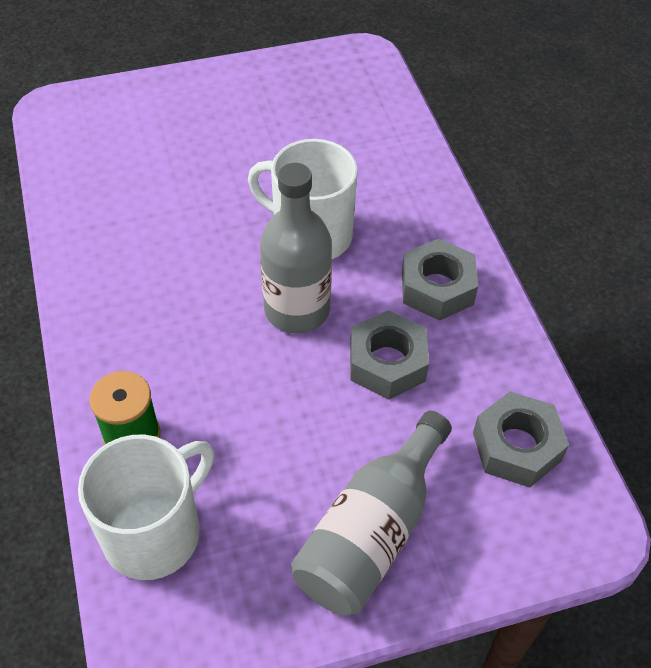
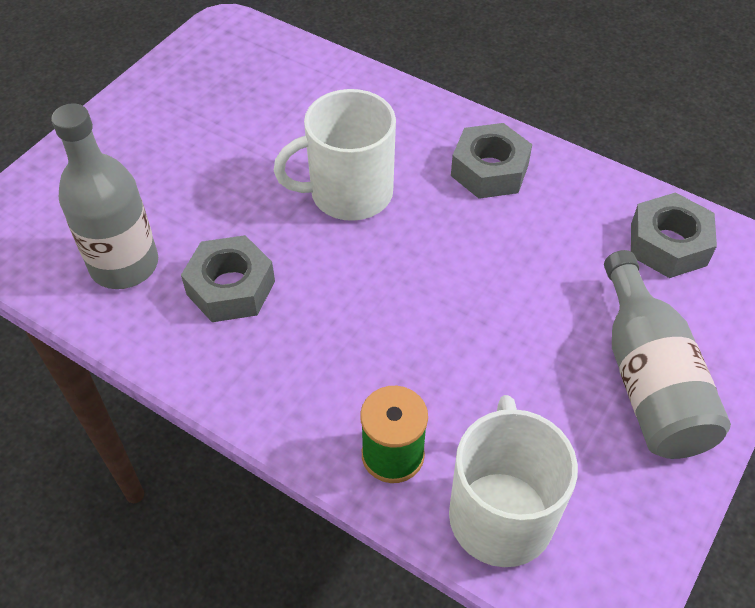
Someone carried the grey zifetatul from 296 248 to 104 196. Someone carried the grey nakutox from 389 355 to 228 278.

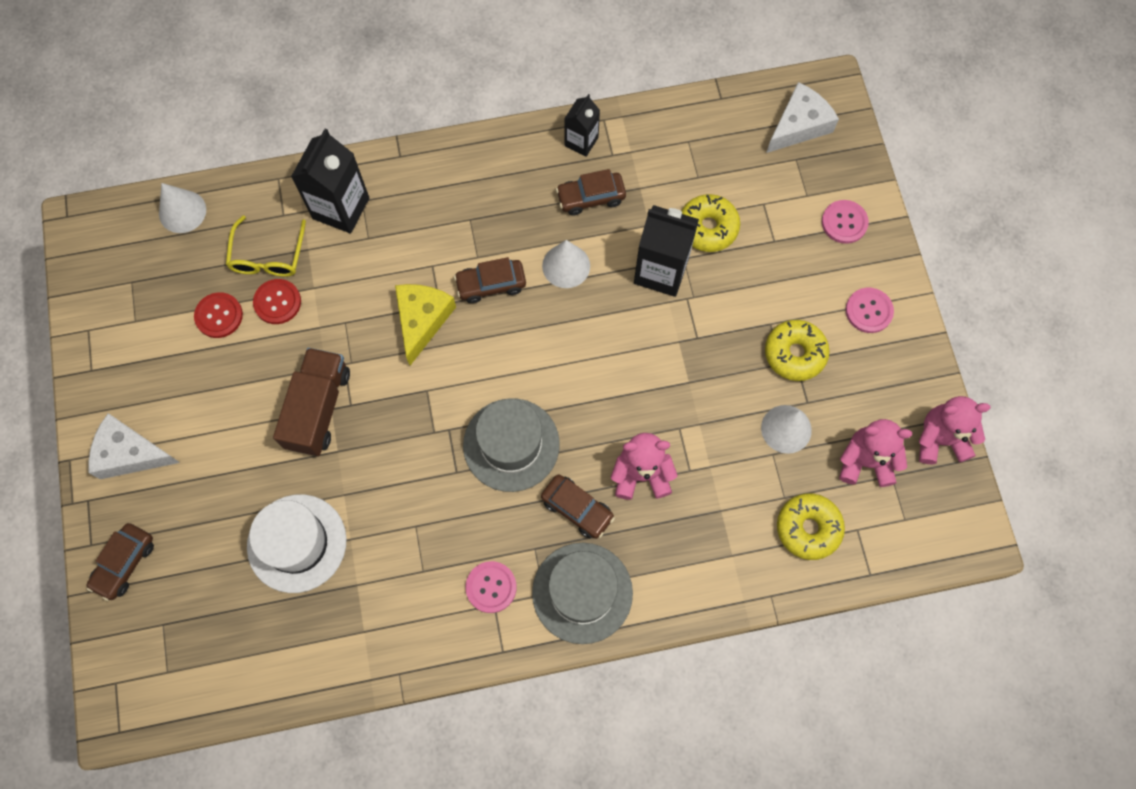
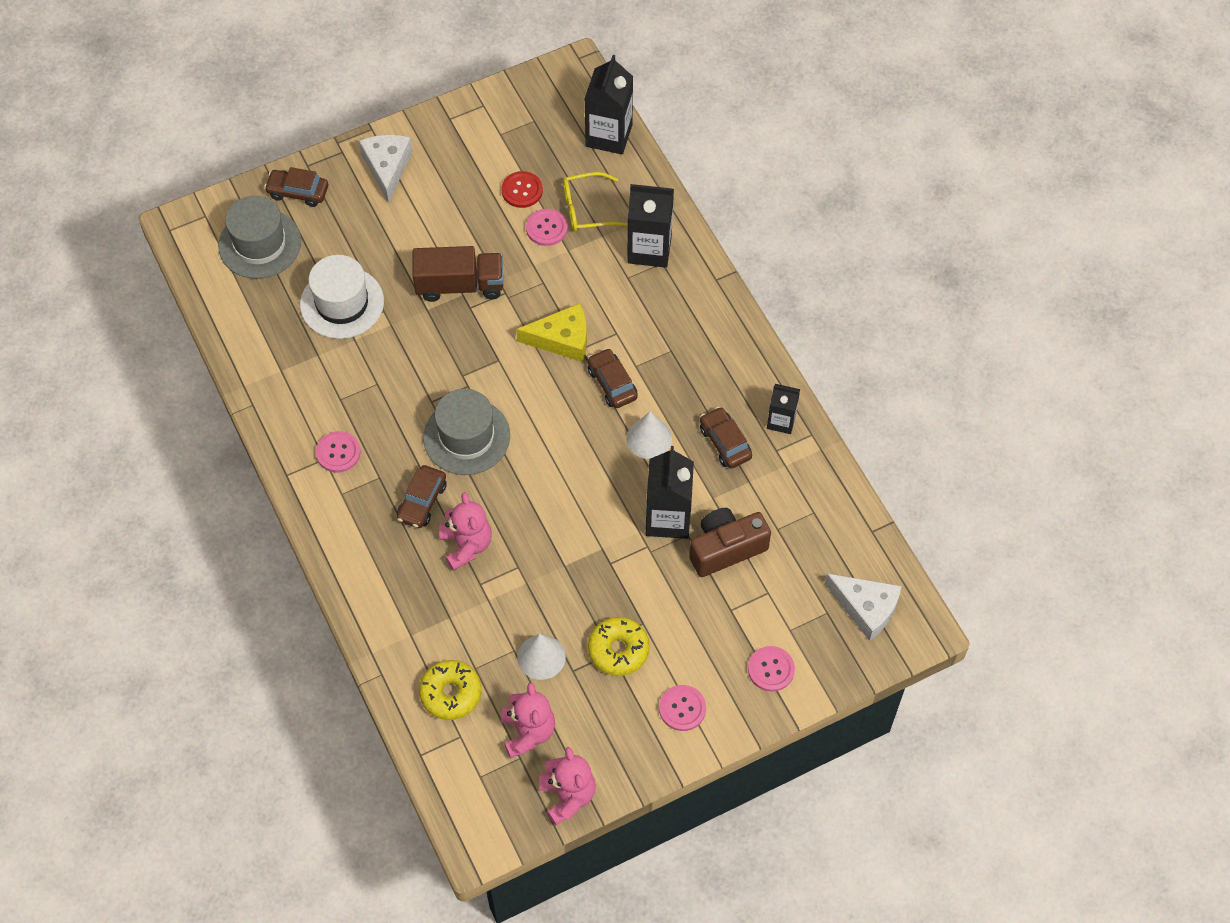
Someone carried the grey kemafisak from 582 593 to 259 237. Someone repainted the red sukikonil at 277 301, which became the pink sukikonil at 547 227. Someone swapped the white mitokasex at 182 208 for the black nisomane at 609 104. Someone swapped the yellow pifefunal at 711 223 for the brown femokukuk at 730 542.

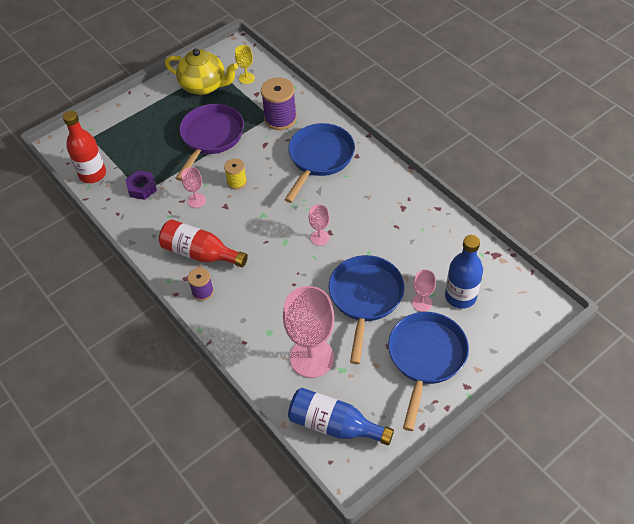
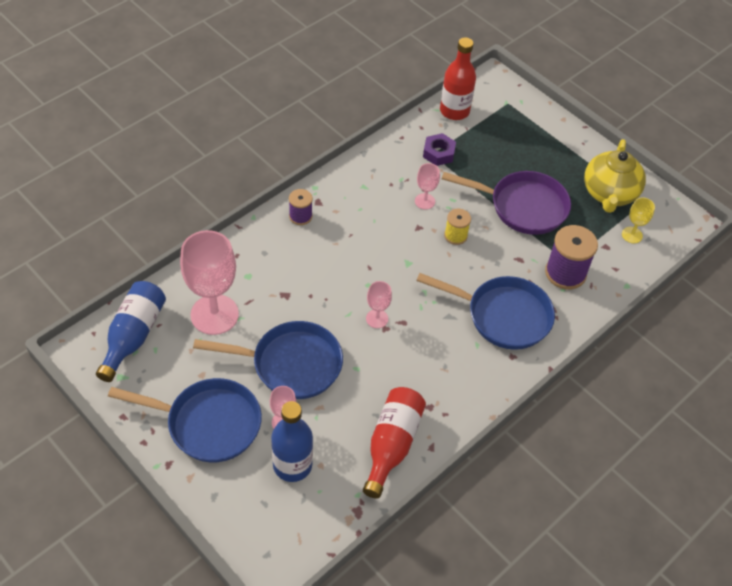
Someone carried the red zifetatul from 203 243 to 394 443.

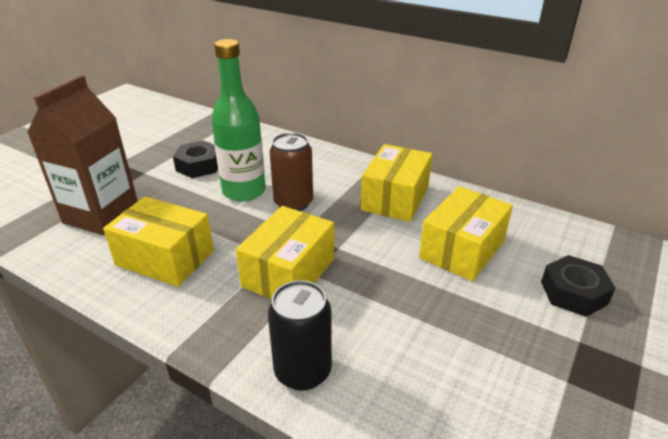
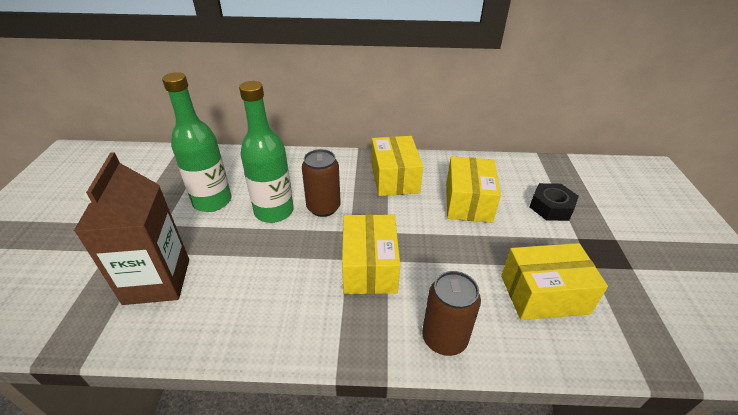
Someone swapped the black nakutox at 195 159 for the green zifetatul at 196 142. Someone repainted the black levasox at 300 335, which became the brown levasox at 451 313. Someone carried the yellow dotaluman from 158 241 to 554 281.

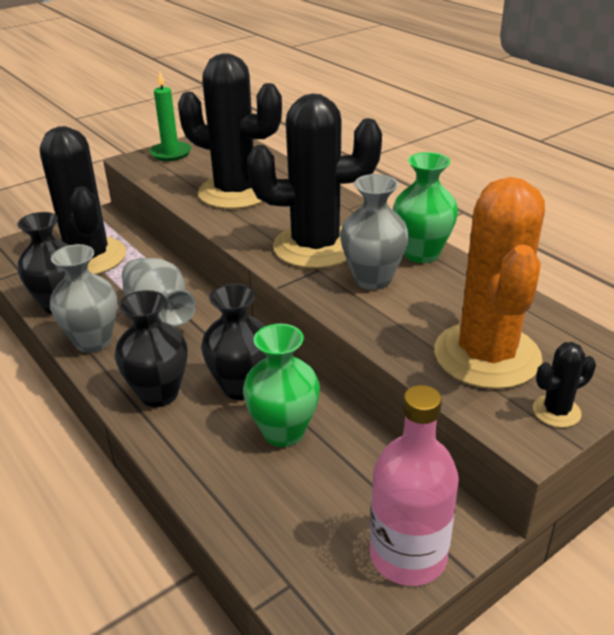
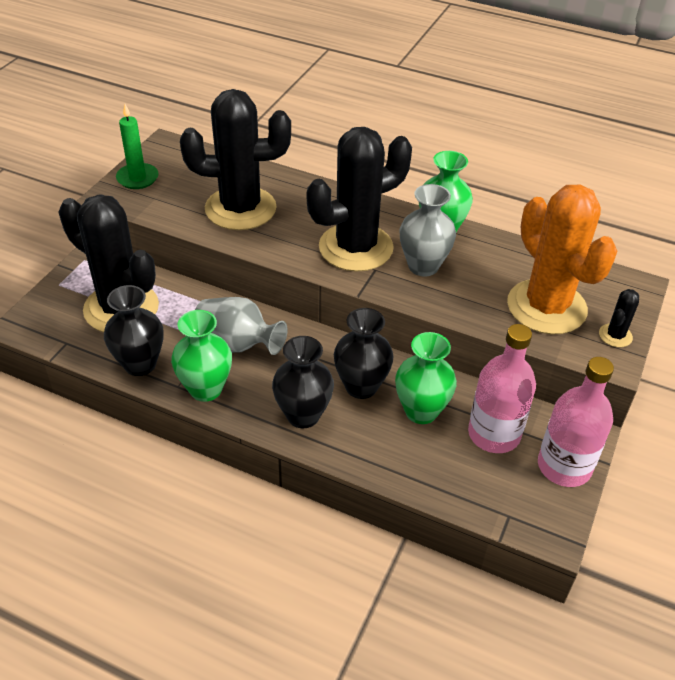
Someone repainted the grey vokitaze at 84 298, which became the green vokitaze at 201 356. Someone put down the pink zifetatul at 502 388.

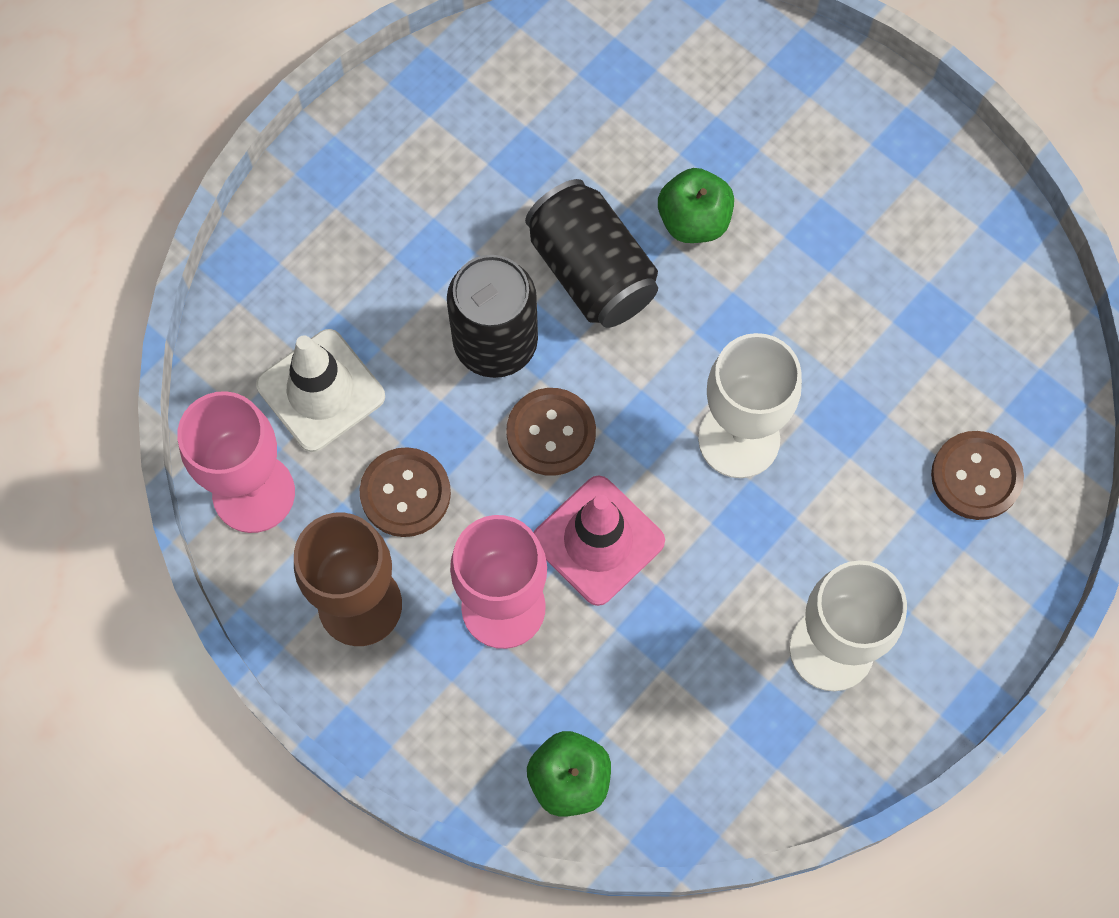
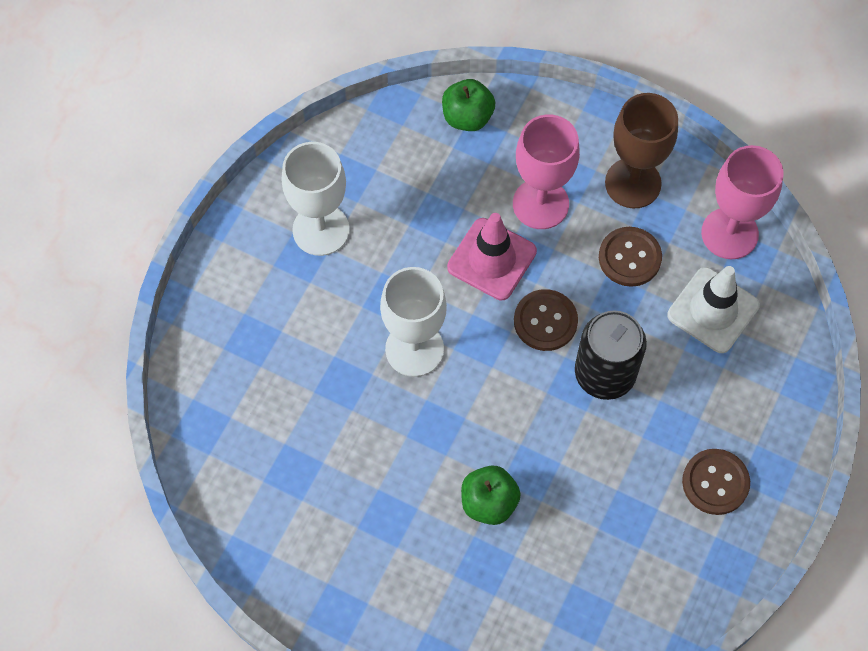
Someone carried the brown sukikonil from 977 475 to 716 482. Someone took away the black levasox at 591 253.

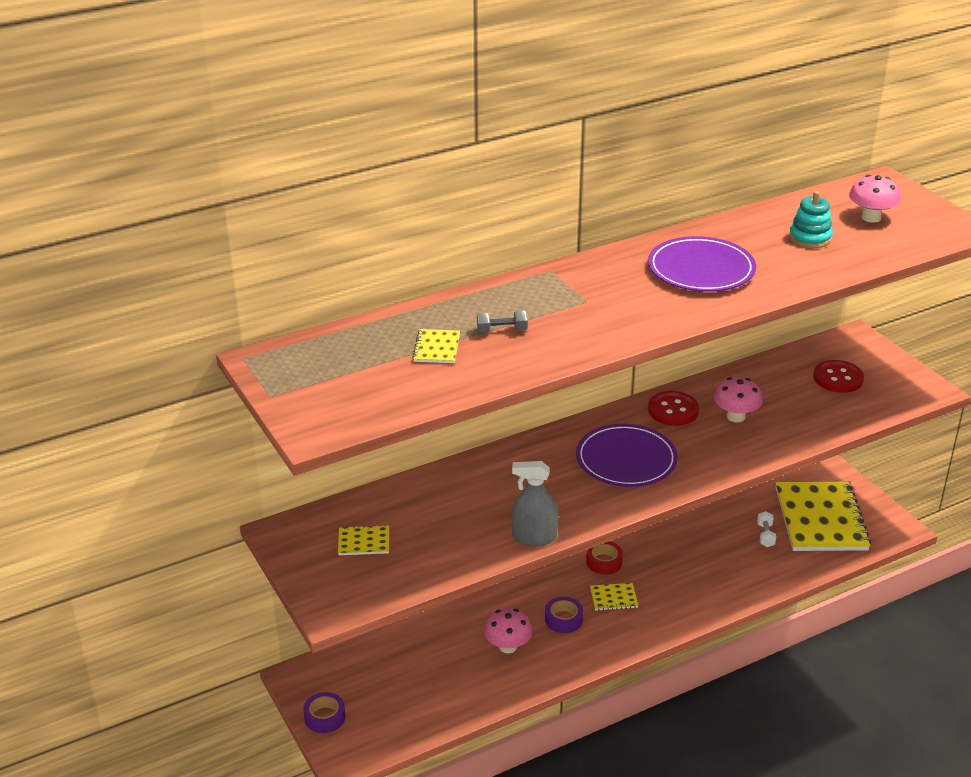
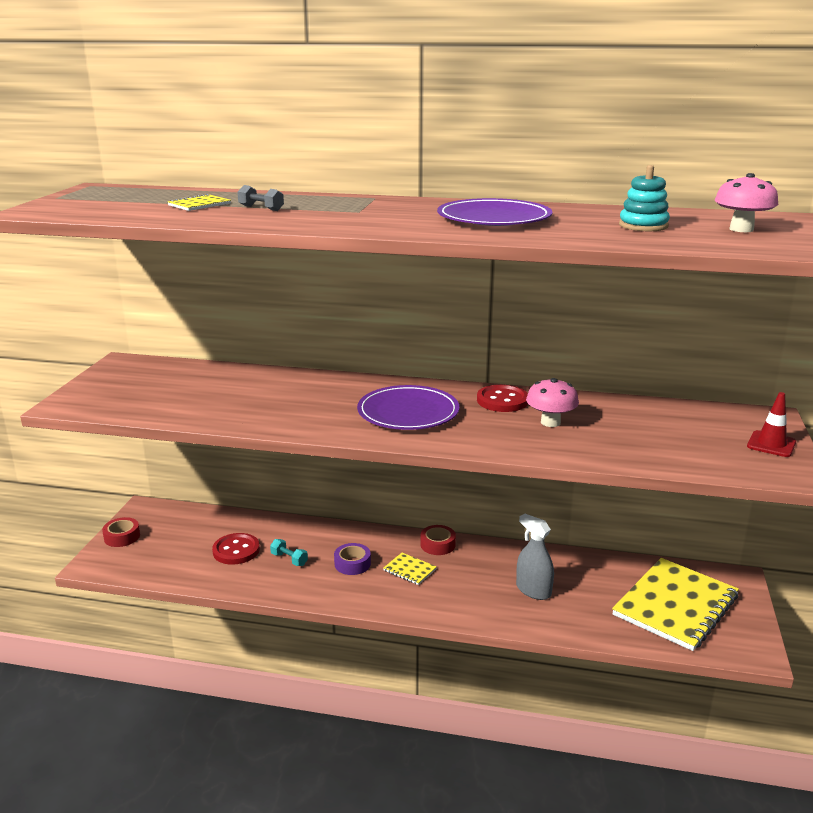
Someone repainted the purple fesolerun at 324 712, which became the red fesolerun at 121 532. Someone carried the red sukikonil from 839 376 to 236 548. Someone swapped the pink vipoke at 508 631 for the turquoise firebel at 289 552. Someone carried the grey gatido from 534 503 to 535 556. Someone put down the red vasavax at 771 424. Someone took away the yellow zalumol at 363 540. Someone took away the white firebel at 766 529.

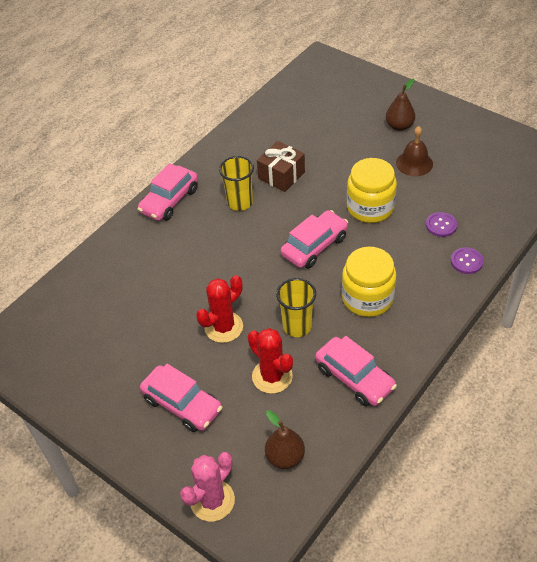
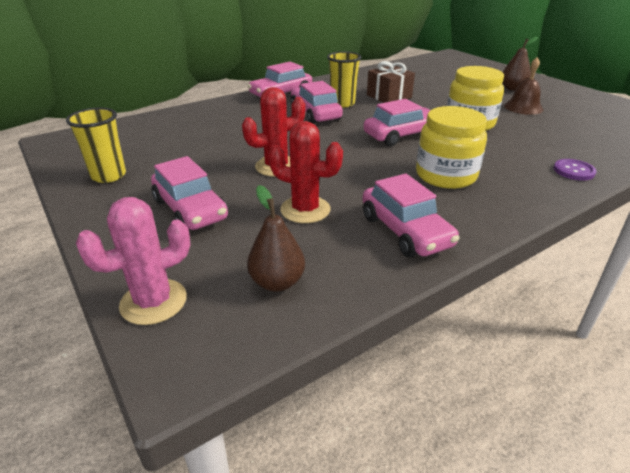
Someone carried the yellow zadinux from 296 307 to 96 145. Someone rotated the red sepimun at 270 361 by 45 degrees counterclockwise. Someone put down the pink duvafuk at 317 102. Someone took away the purple sukikonil at 441 224.

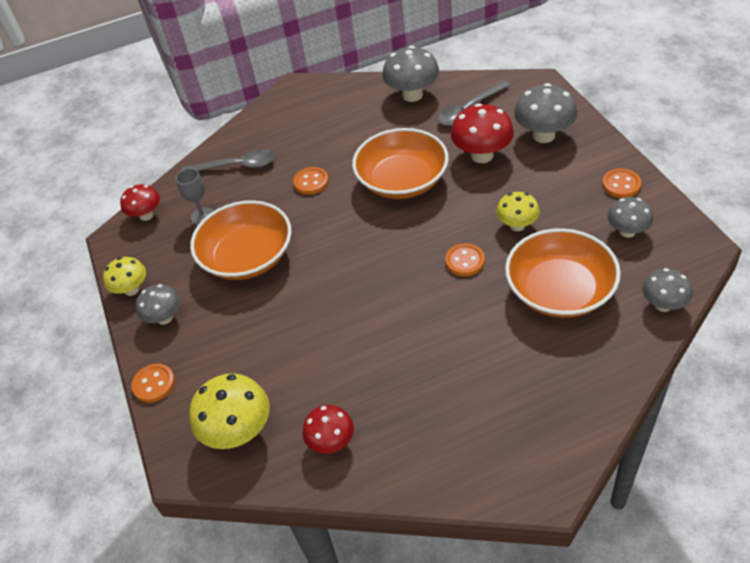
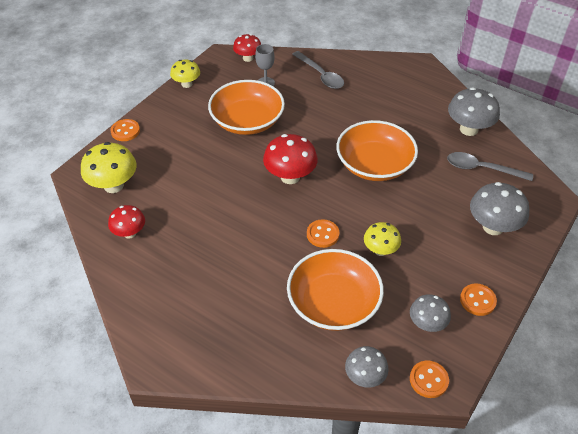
Someone carried the red vipoke from 482 133 to 290 159. Someone carried the orange sukikonil from 311 181 to 429 379. Someone took away the grey vipoke at 158 304.

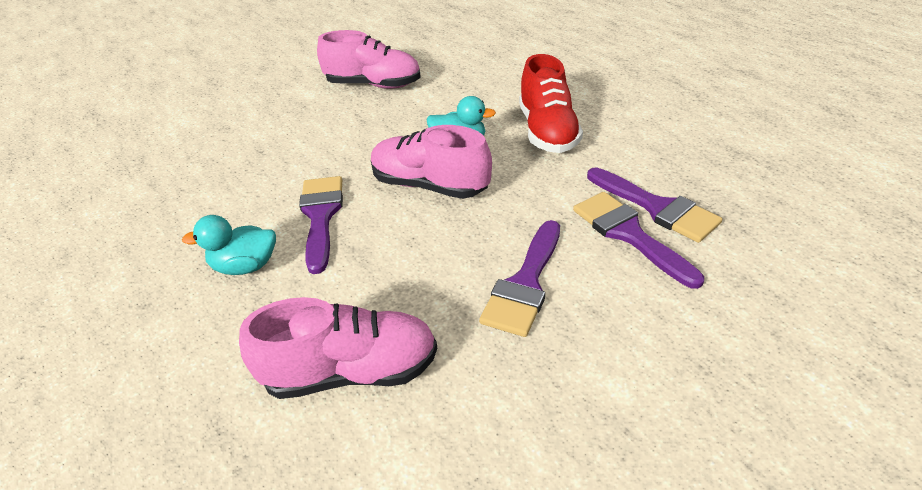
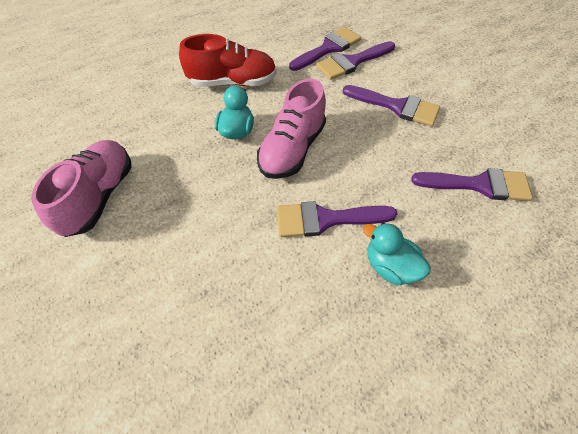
Someone rotated the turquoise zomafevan at 229 245 by 135 degrees clockwise. Someone swapped the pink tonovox at 338 348 for the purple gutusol at 472 184.

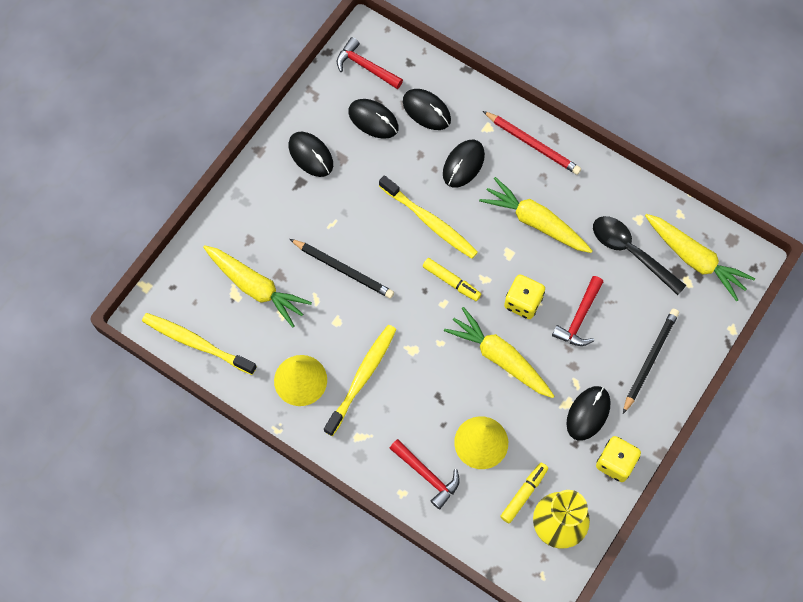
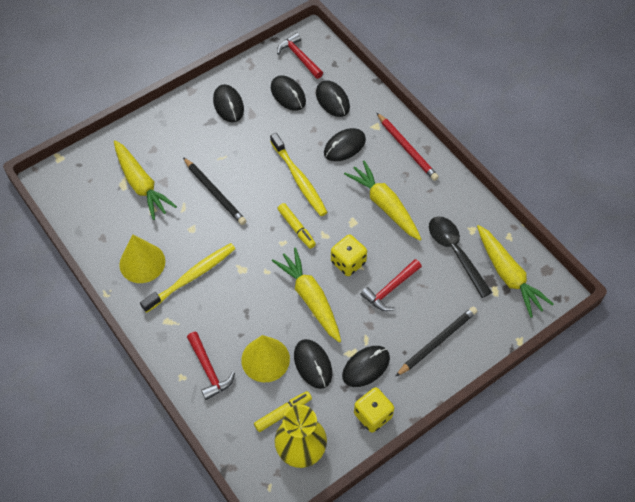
Someone put down the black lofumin at 313 364. Someone took away the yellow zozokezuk at 199 344.

